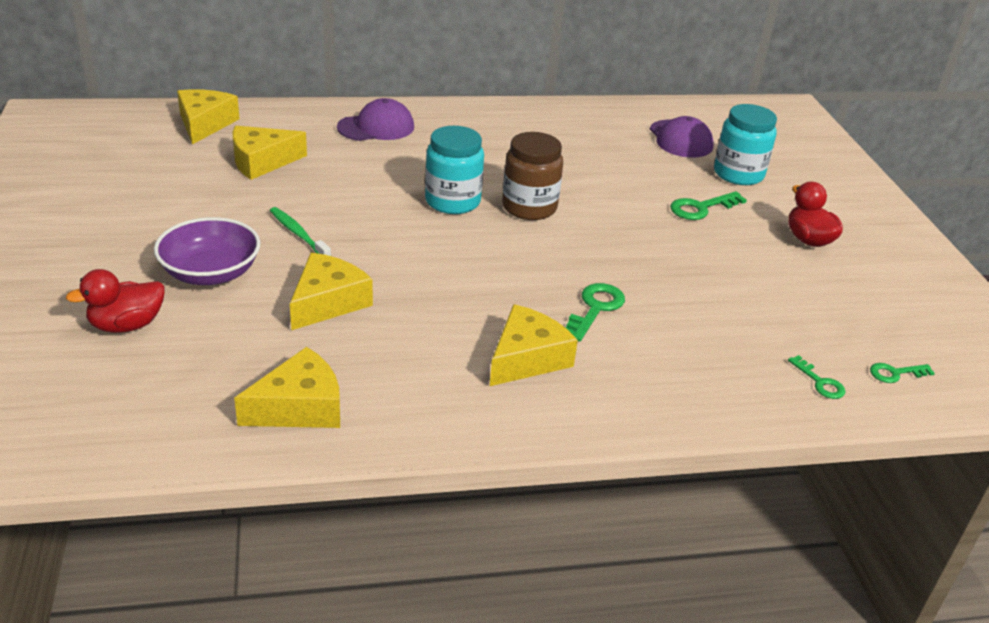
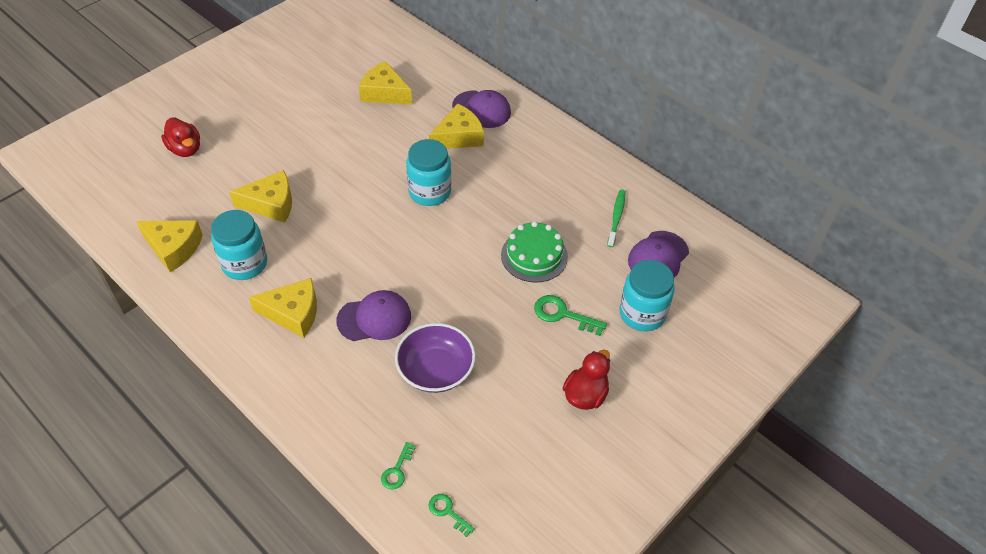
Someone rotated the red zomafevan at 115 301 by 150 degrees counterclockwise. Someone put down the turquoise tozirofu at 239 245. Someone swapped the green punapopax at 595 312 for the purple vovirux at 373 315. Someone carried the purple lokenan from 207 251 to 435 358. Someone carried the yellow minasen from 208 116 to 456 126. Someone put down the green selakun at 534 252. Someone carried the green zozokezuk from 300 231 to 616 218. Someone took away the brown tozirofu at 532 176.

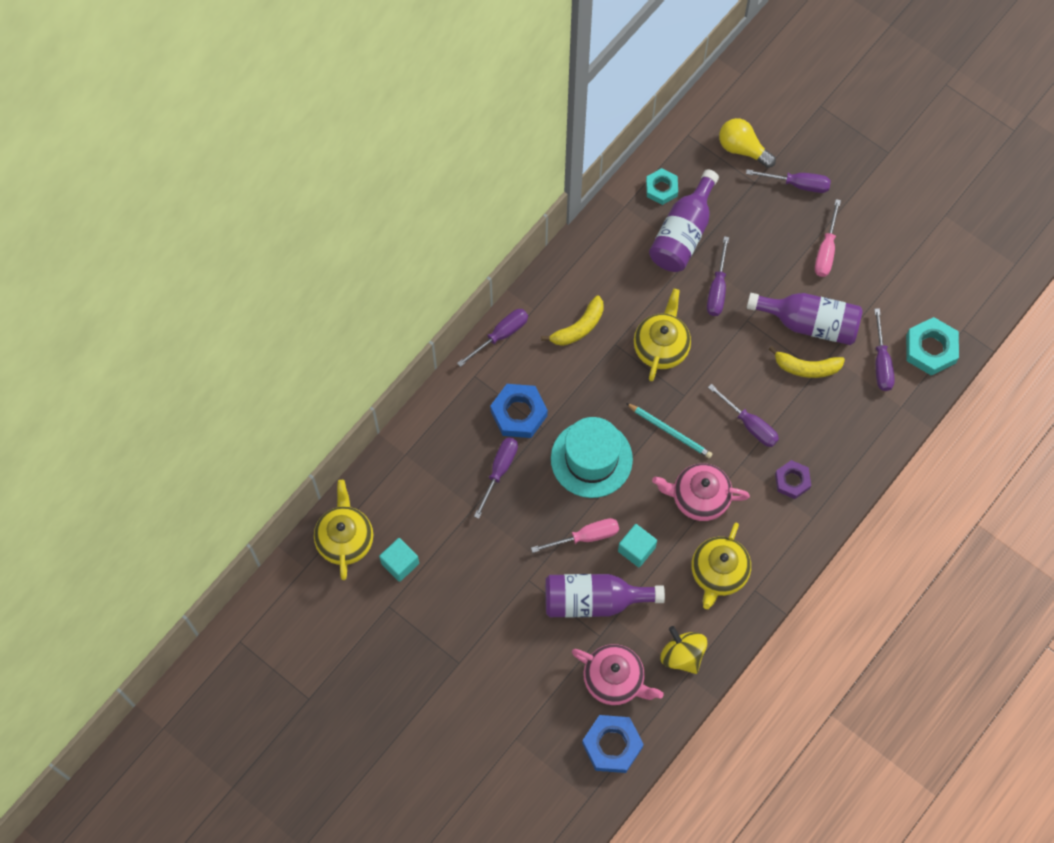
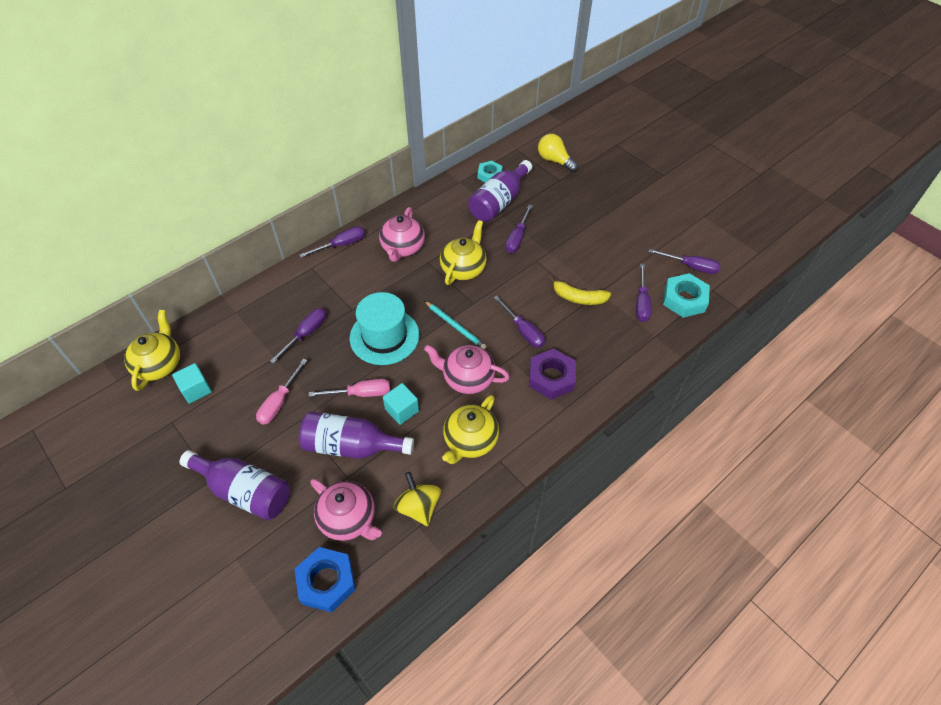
Someone carried the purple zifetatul from 805 319 to 235 485. Someone carried the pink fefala from 828 238 to 282 392. Someone swapped the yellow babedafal at 572 321 for the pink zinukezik at 402 234. Someone scaled the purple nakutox at 793 479 by 1.54. Someone carried the purple fefala from 788 181 to 684 261. Someone took away the blue nakutox at 519 411.

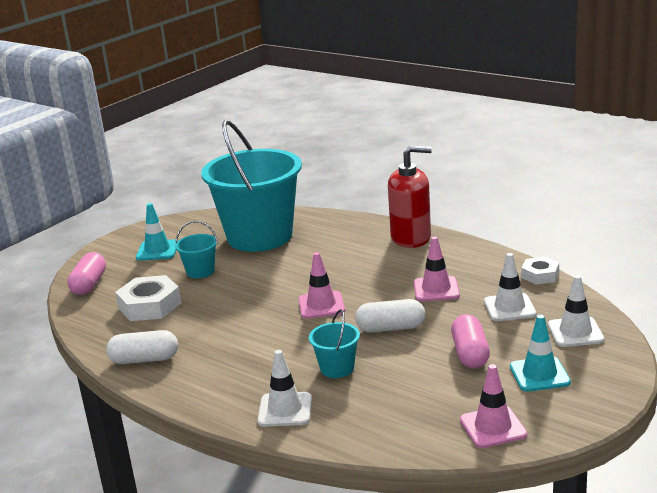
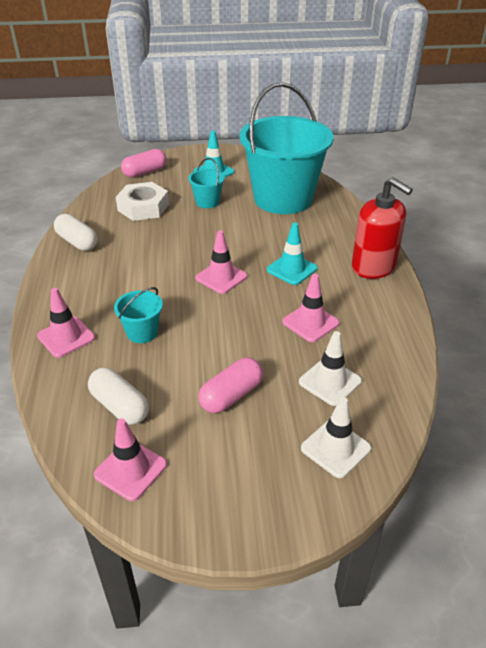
Someone repainted the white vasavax at 285 388, which became the pink vasavax at 66 323. Someone carried the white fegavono from 390 315 to 118 396. Someone carried the turquoise vasavax from 540 353 to 292 253. Someone took away the white nakutox at 540 271.

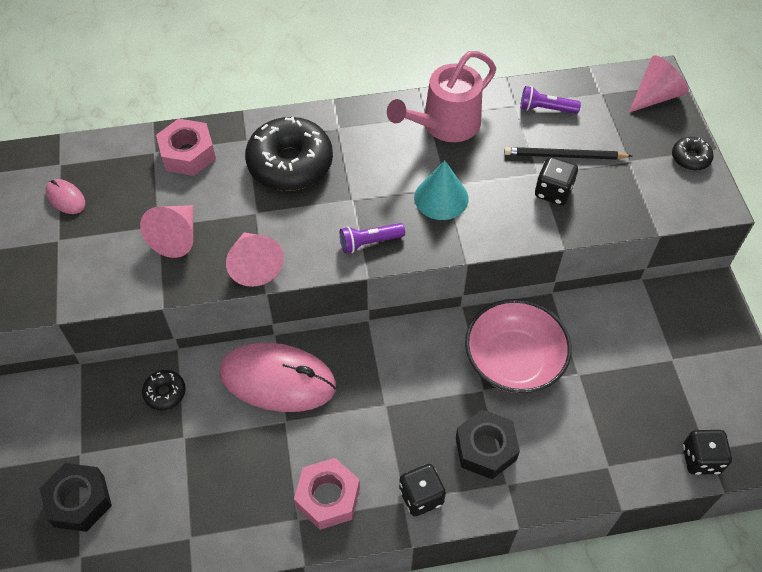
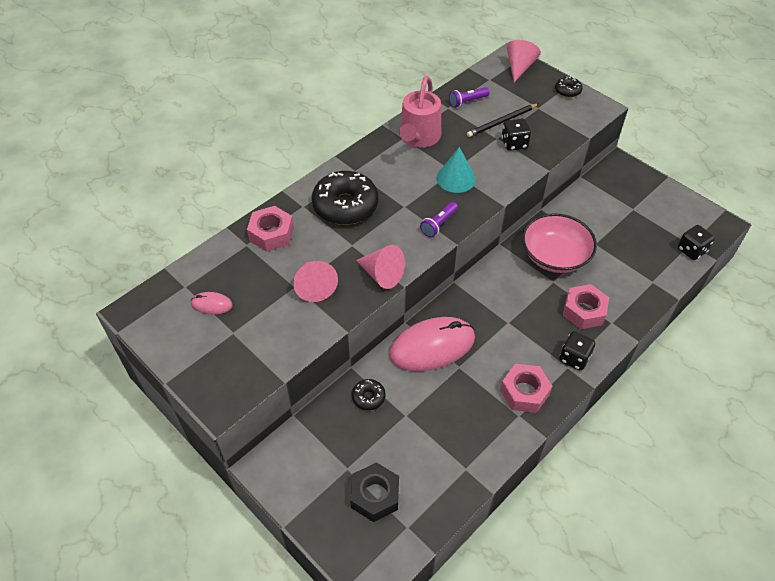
Someone repainted the black nakutox at 488 444, which became the pink nakutox at 586 306.

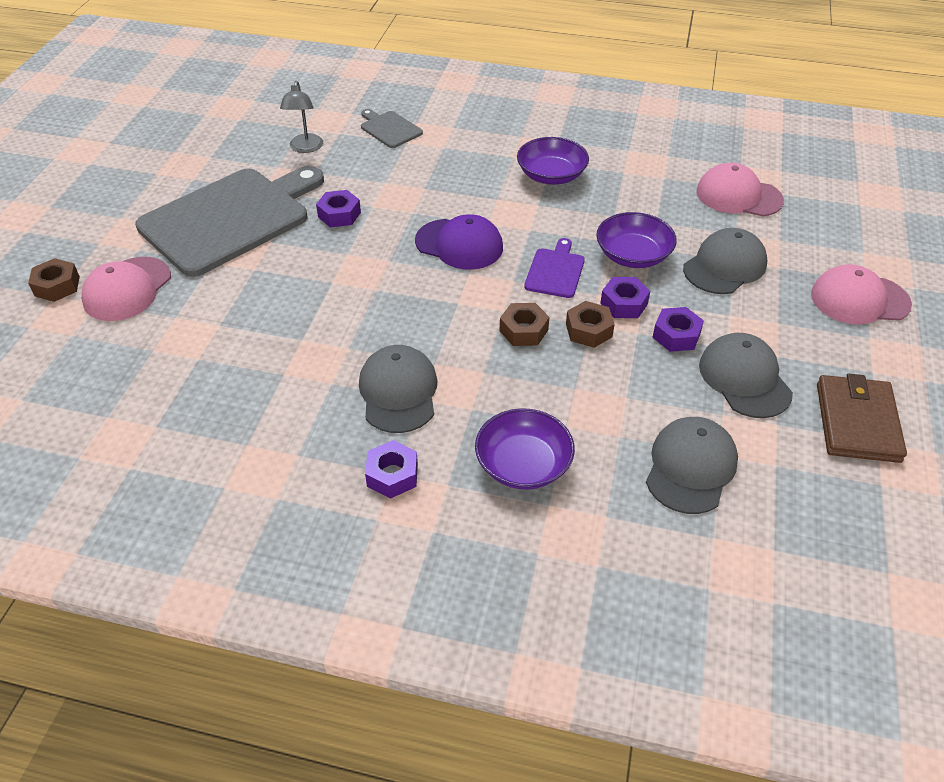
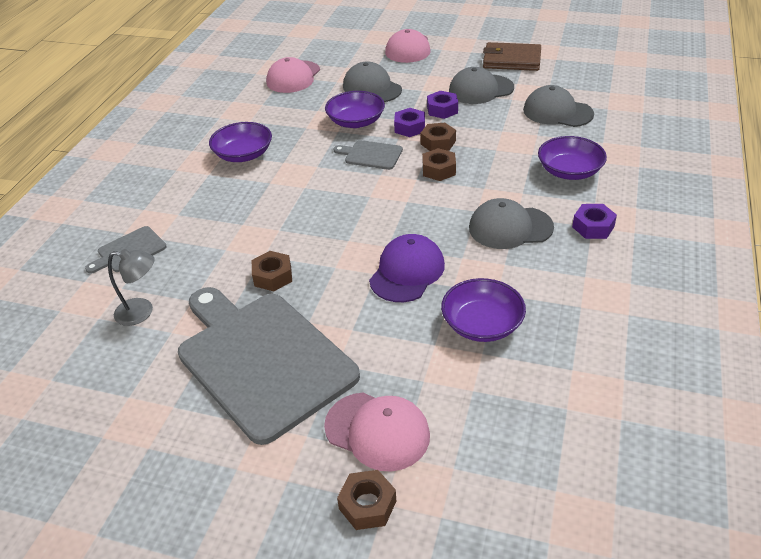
Someone repainted the purple nakutox at 338 208, which became the brown nakutox at 272 271. Someone repainted the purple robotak at 554 268, which became the grey robotak at 368 155. Someone carried the purple vovirux from 459 242 to 407 268. Someone put down the purple lokenan at 483 310.

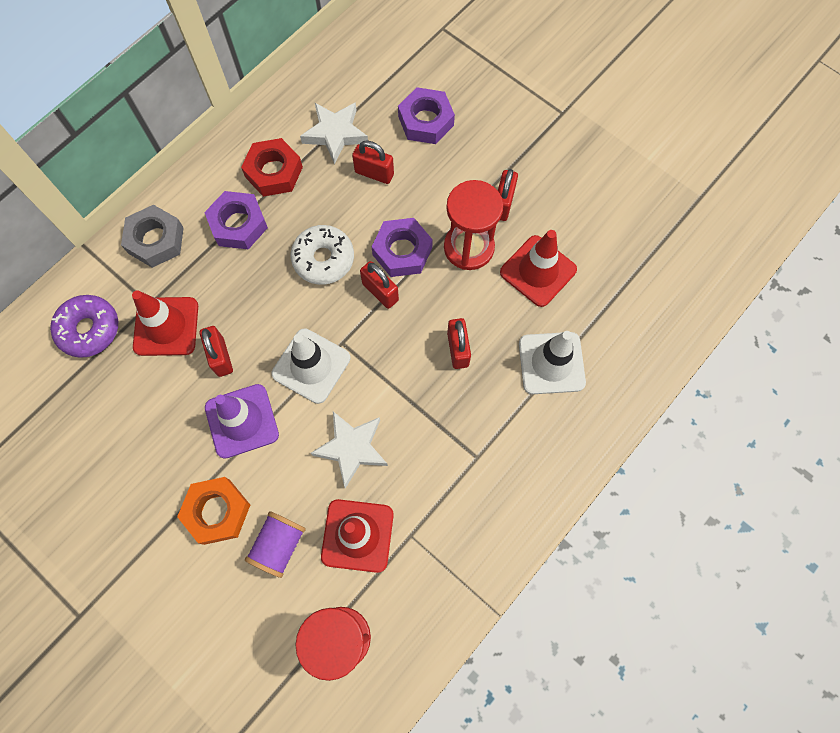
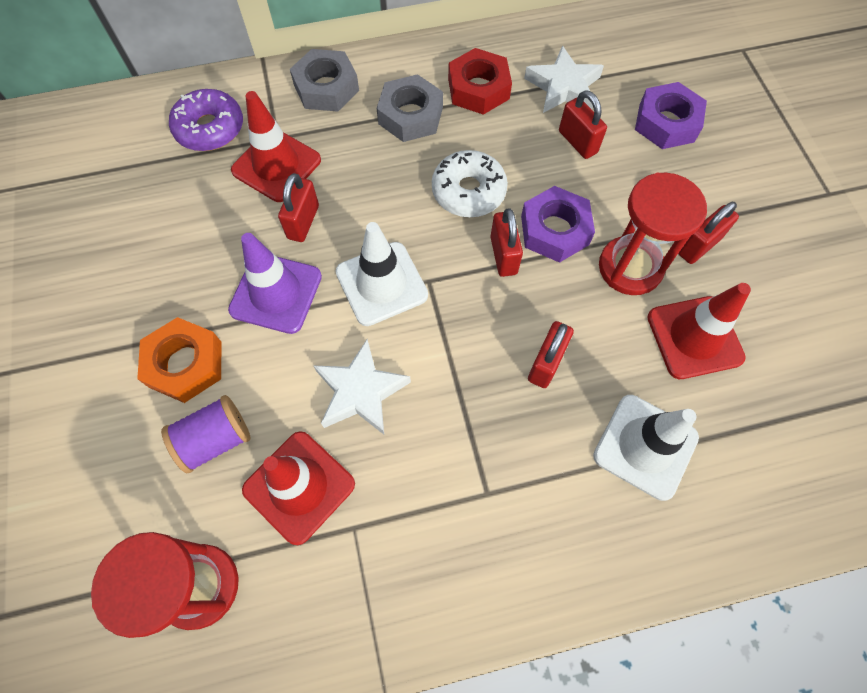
Someone repainted the purple nakutox at 236 220, which became the grey nakutox at 410 108.

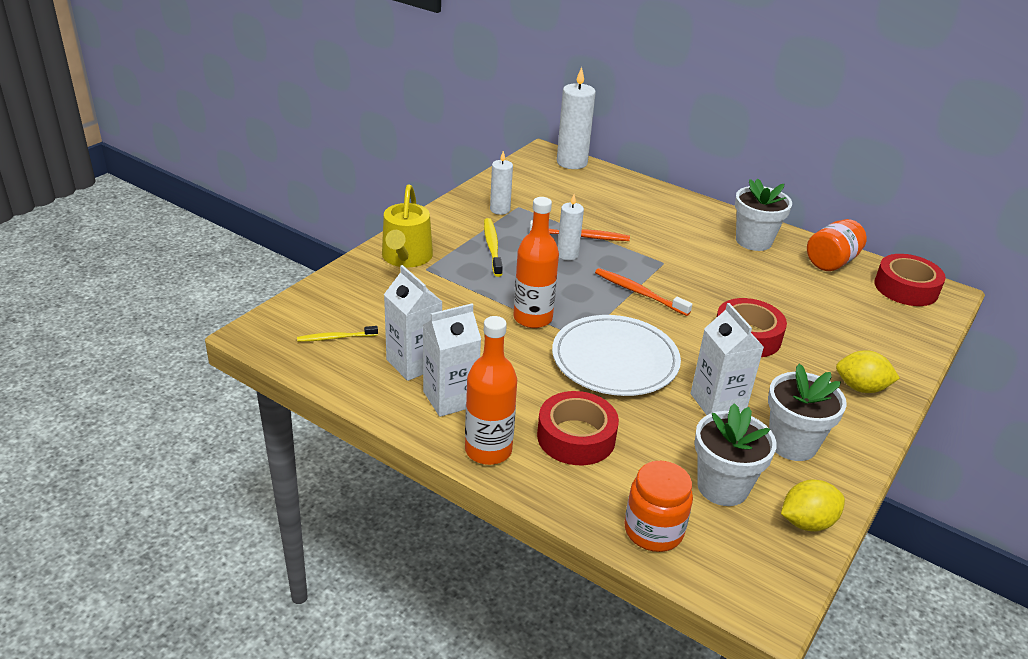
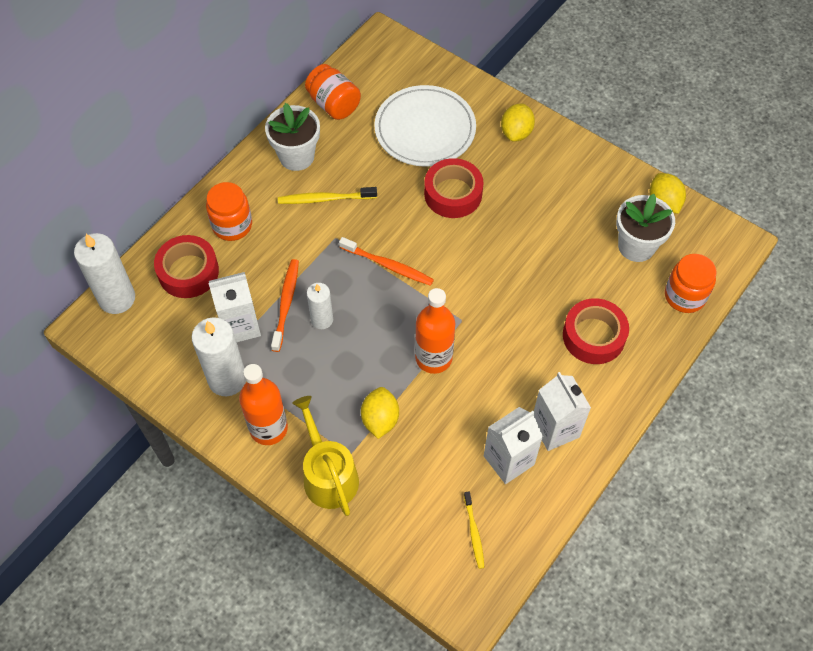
Someone carried the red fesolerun from 910 280 to 186 266. Someone scaled the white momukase at 501 183 by 1.68. Someone put down the orange tozirofu at 229 211. Someone carried the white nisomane from 727 359 to 234 307. Someone carried the orange zifetatul from 491 390 to 263 404. Someone carried the yellow zozokezuk from 493 247 to 327 195. Someone rotated the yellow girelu at 407 225 by 120 degrees counterclockwise. Someone rotated the orange zozokezuk at 643 292 by 105 degrees counterclockwise. Someone put down the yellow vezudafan at 380 413. Someone carried the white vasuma from 616 355 to 425 126. Someone took away the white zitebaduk at 807 412.

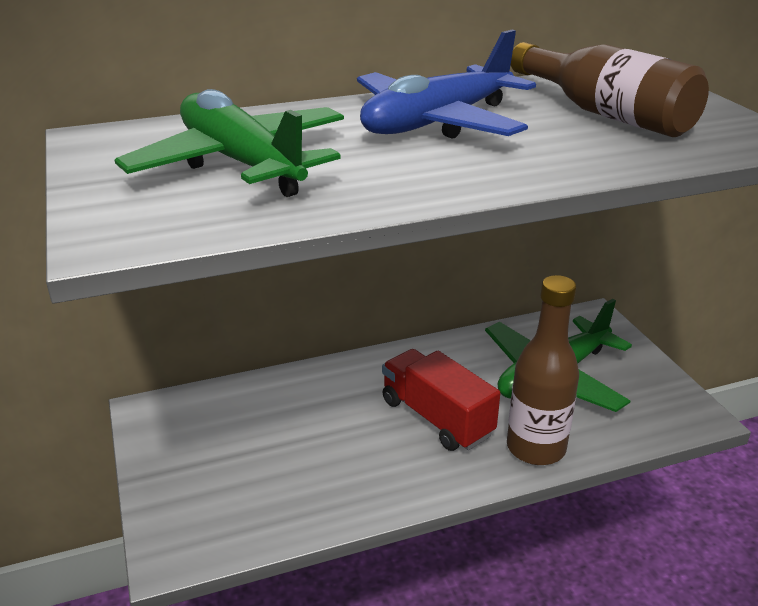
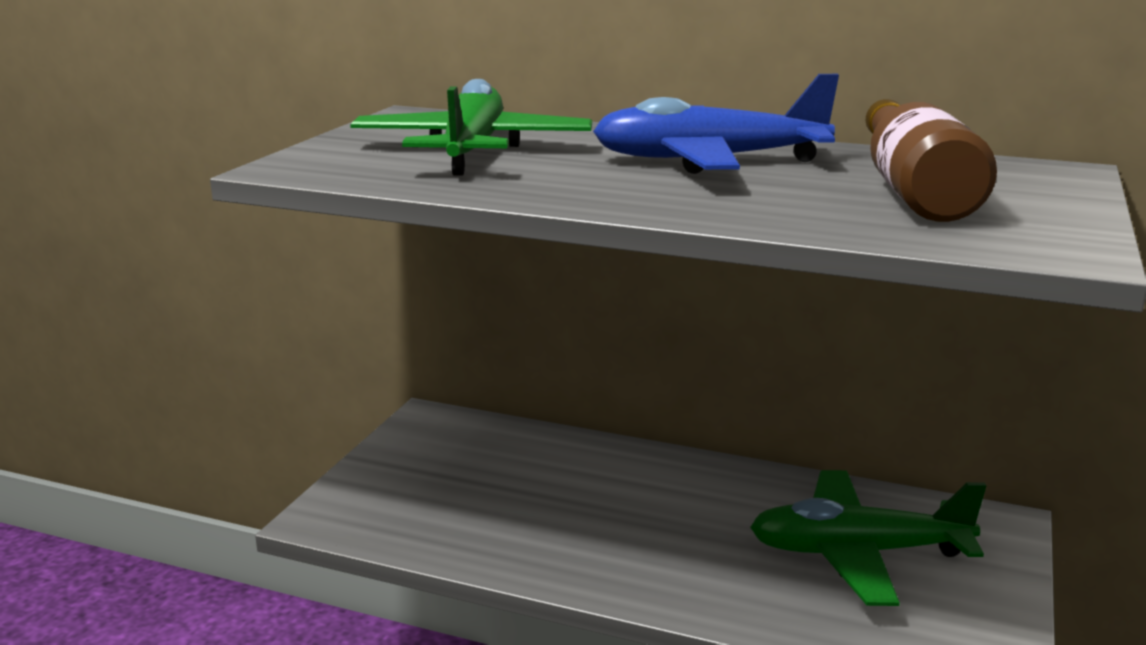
Someone took away the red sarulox at 441 400. Someone took away the brown zifetatul at 543 370.

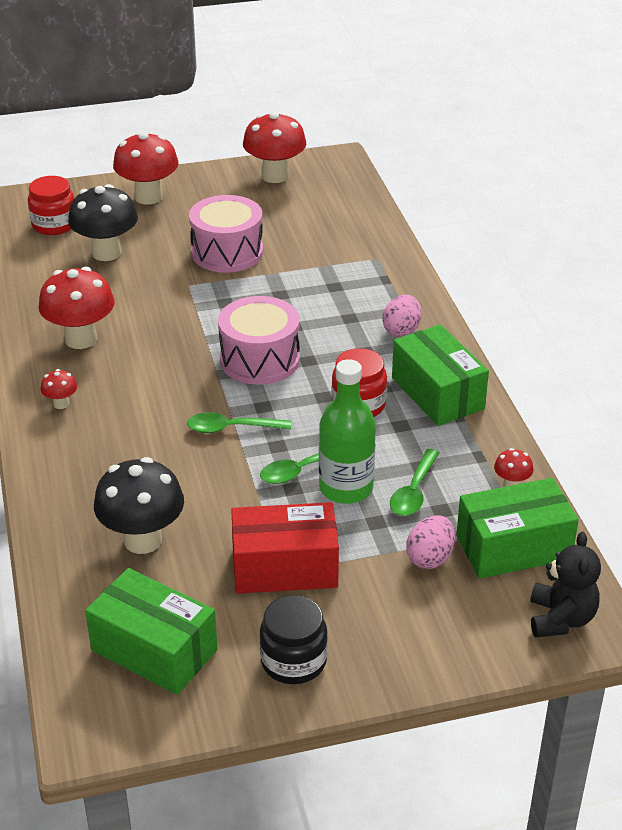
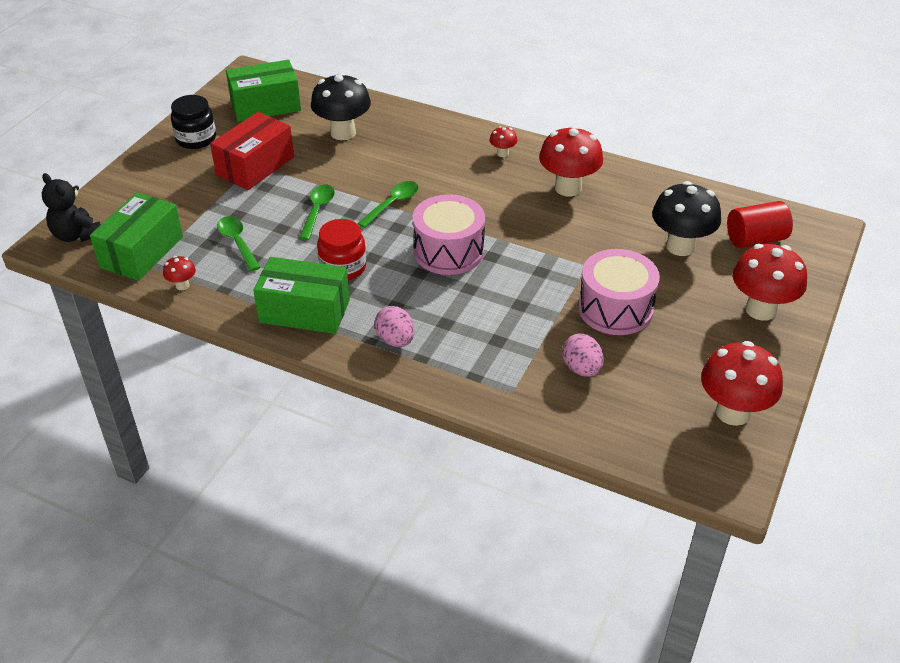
Someone carried the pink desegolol from 430 542 to 583 355. Someone swapped the red tozirofu at 51 205 for the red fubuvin at 760 224. Someone took away the green zifetatul at 347 431.

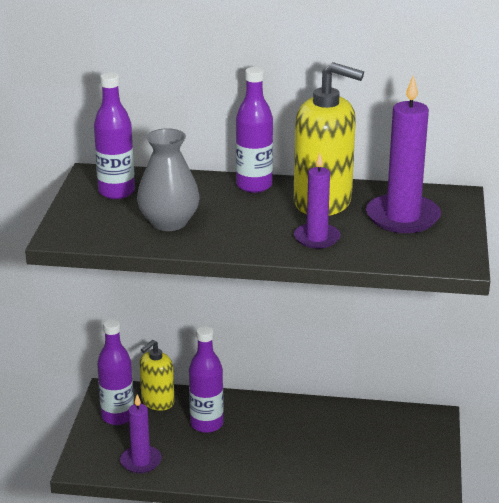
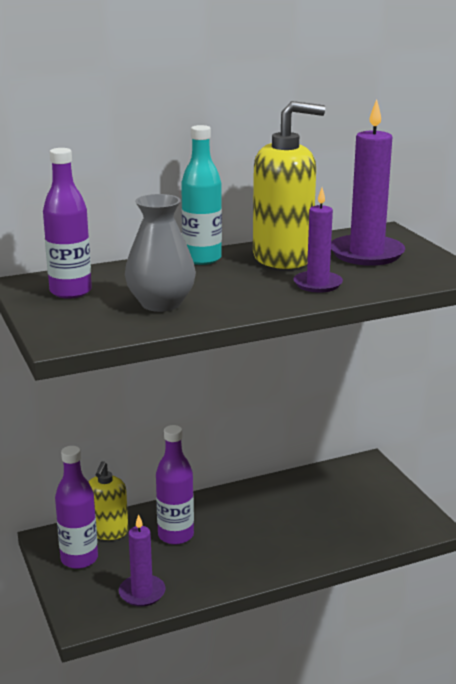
Someone repainted the purple zifetatul at 254 130, which became the turquoise zifetatul at 201 195.

